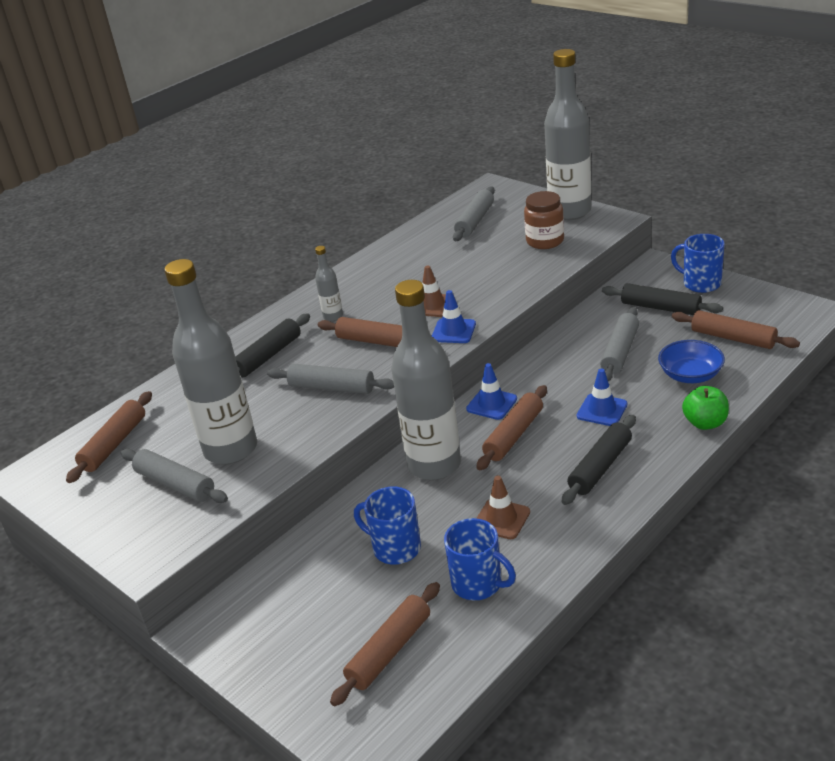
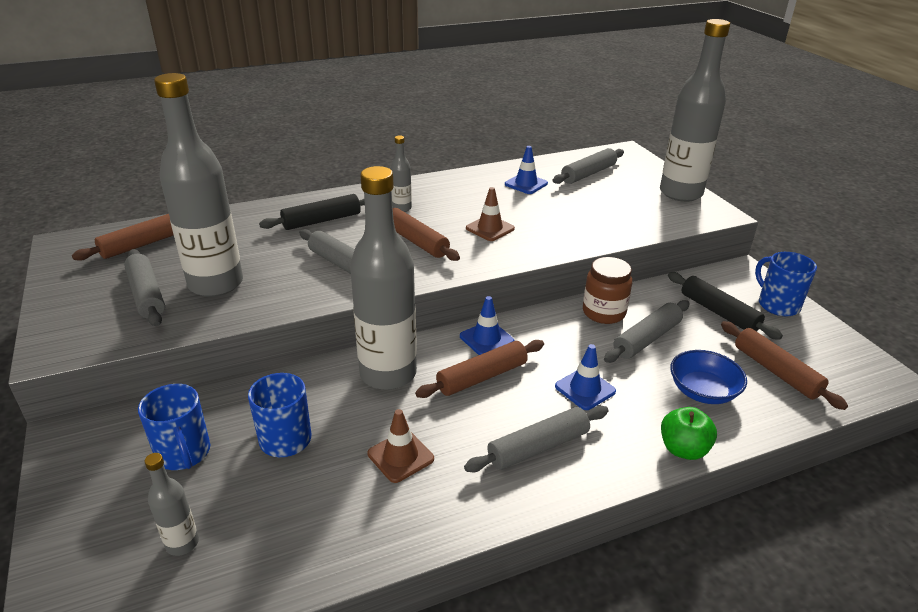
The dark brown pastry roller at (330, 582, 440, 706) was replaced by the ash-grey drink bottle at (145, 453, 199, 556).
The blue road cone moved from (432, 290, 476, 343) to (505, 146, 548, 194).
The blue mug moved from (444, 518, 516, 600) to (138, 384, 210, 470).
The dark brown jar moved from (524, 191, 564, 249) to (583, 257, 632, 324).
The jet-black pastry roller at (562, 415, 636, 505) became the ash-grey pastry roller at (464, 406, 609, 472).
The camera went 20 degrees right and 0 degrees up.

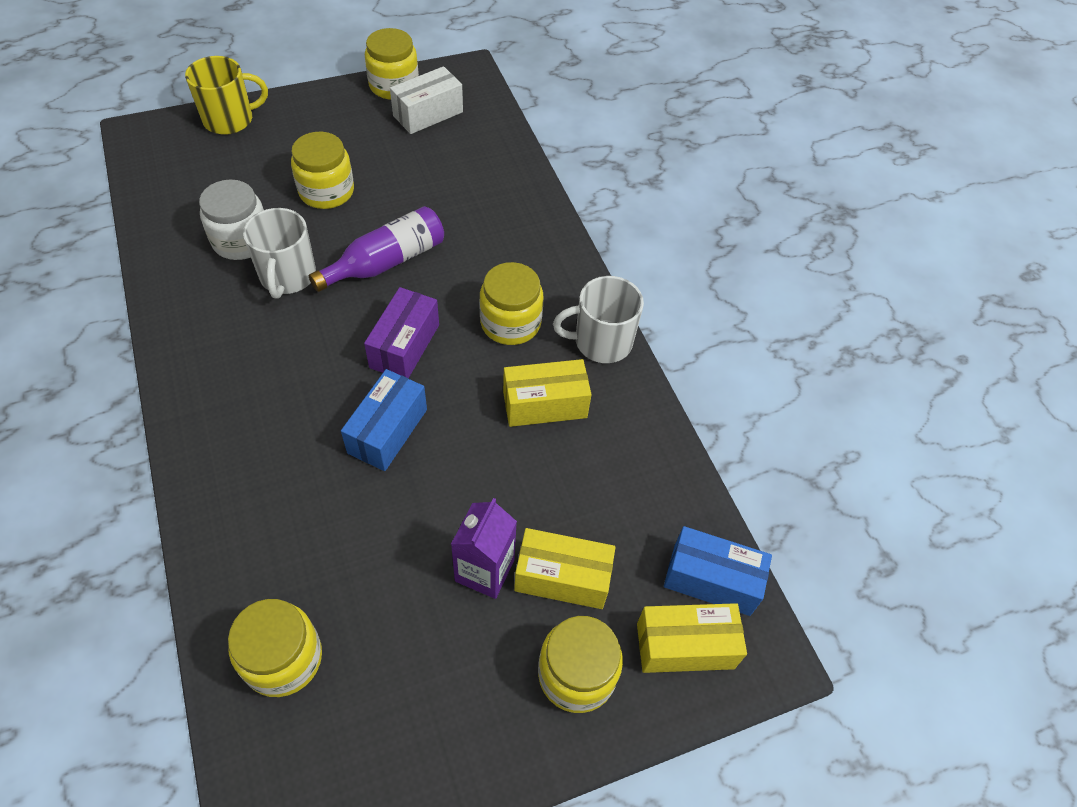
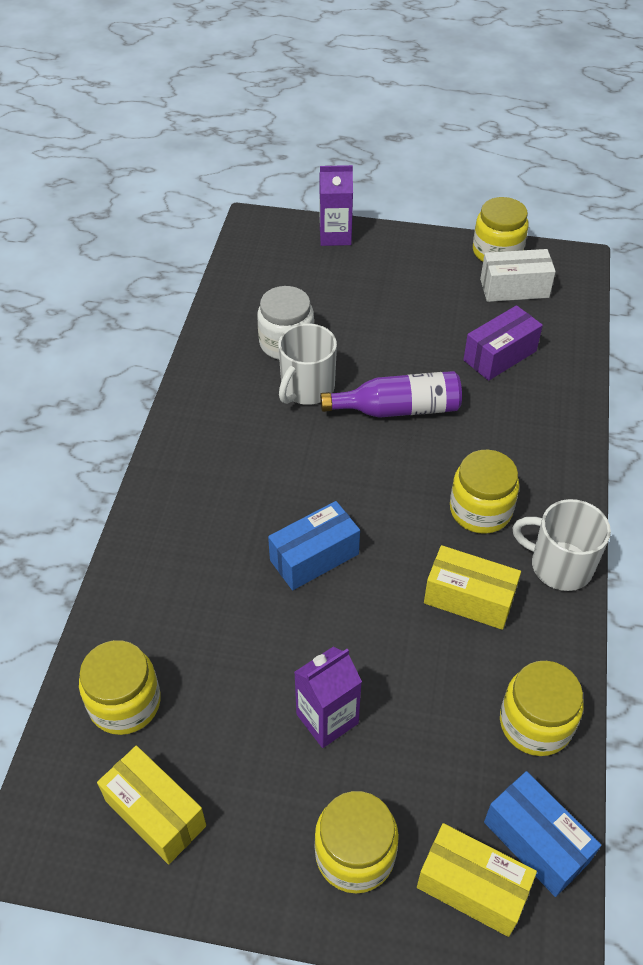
The yellow mug at (185, 56, 268, 135) was replaced by the royal purple milk carton at (319, 165, 353, 246).
The yellow jar moved from (291, 132, 354, 209) to (500, 661, 583, 756).
The royal purple box moved from (364, 287, 439, 378) to (463, 305, 543, 381).
The yellow box moved from (514, 528, 616, 609) to (97, 746, 206, 864).
The camera went 35 degrees right and 5 degrees down.

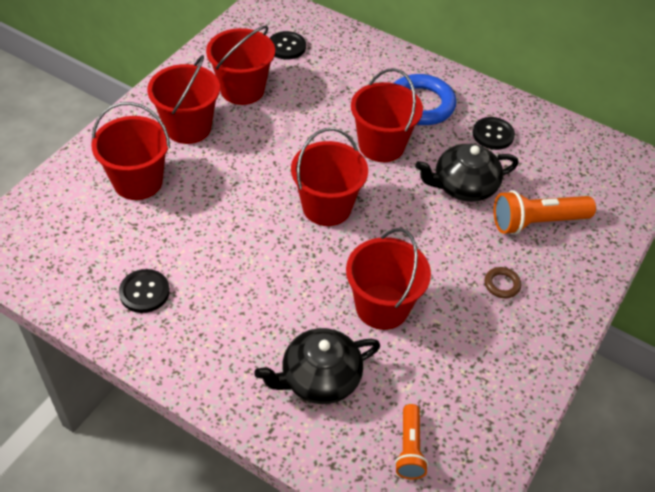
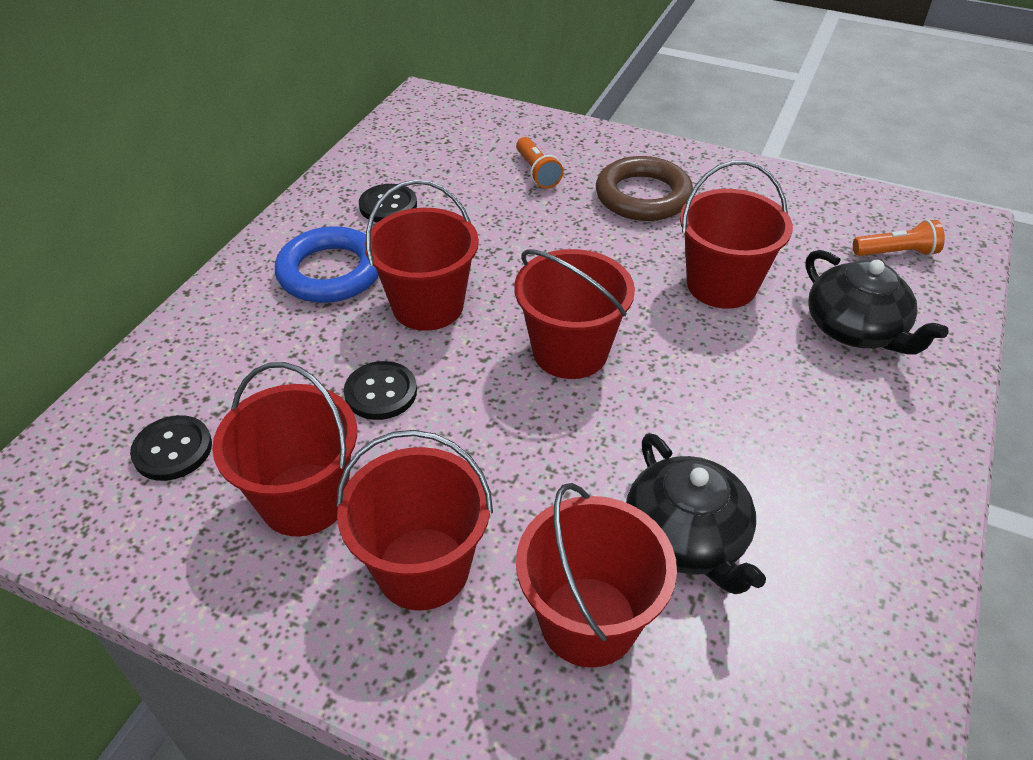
The jet-black sewing button moved from (119, 269, 170, 313) to (344, 361, 417, 420).
The jet-black teapot moved from (415, 144, 519, 202) to (626, 433, 766, 594).
The dark brown ring at (484, 267, 521, 298) changed to 2.21 times the size.
The orange pocket torch at (494, 190, 596, 235) changed to 0.61 times the size.
The camera went 95 degrees left and 5 degrees down.

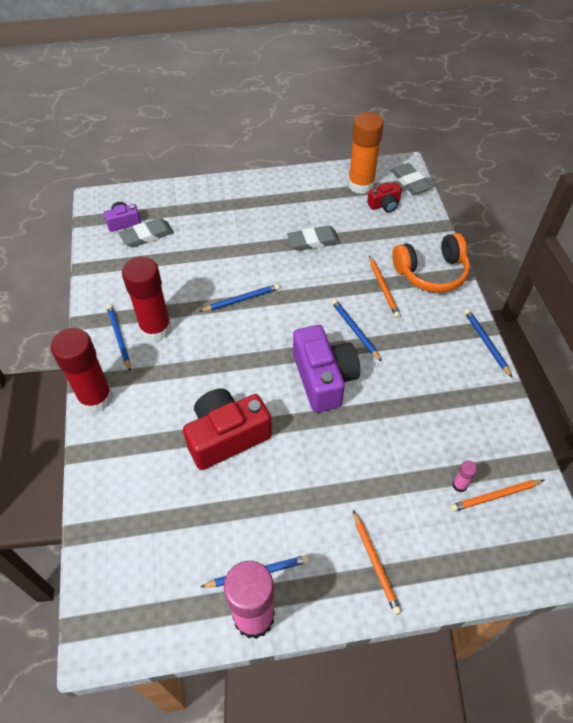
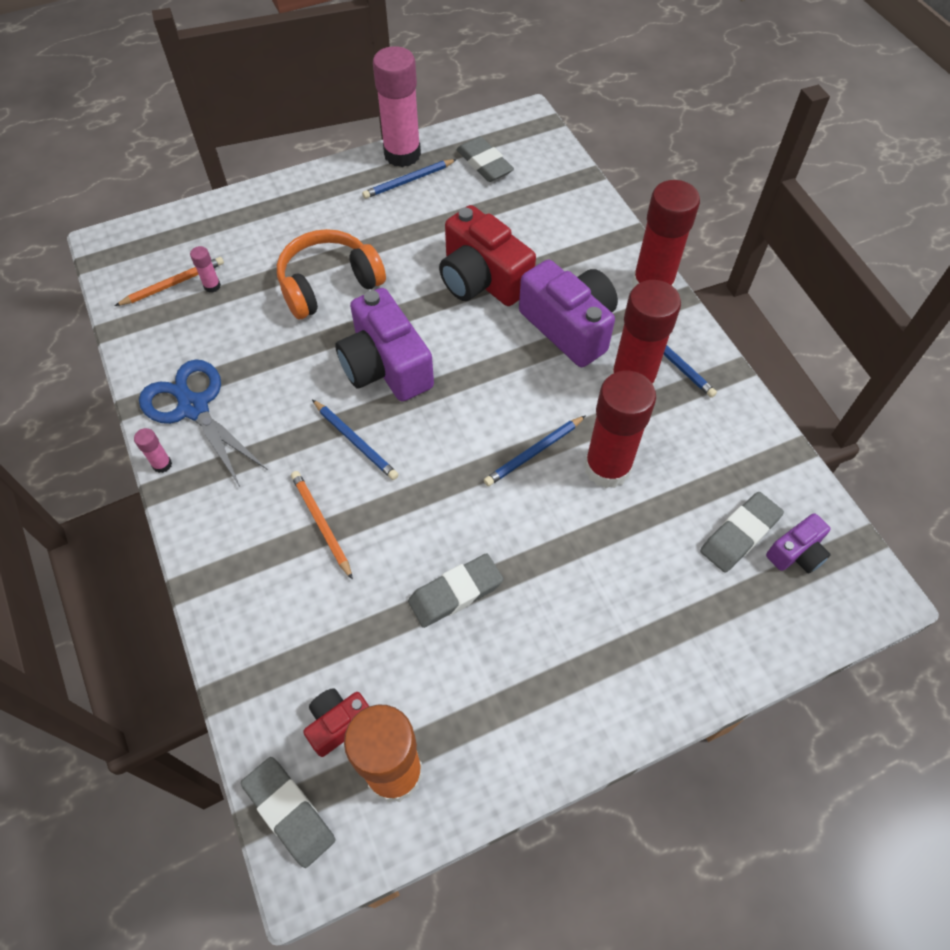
The scarlet compact camera at (183, 389, 272, 470) turned 90 degrees clockwise.
The orange lead pencil at (353, 510, 401, 615) disappeared.
The orange headset moved from (392, 233, 470, 293) to (277, 229, 386, 319).
The blue lead pencil at (464, 309, 512, 377) was replaced by the rose-pink glue at (134, 428, 172, 473).
The blue shears at (139, 360, 268, 486) appeared.
The ash-grey pencil eraser at (456, 137, 514, 182) appeared.
The royal purple compact camera at (519, 259, 618, 367) appeared.
The scarlet glue at (584, 371, 656, 488) appeared.
The camera went 165 degrees right and 5 degrees up.

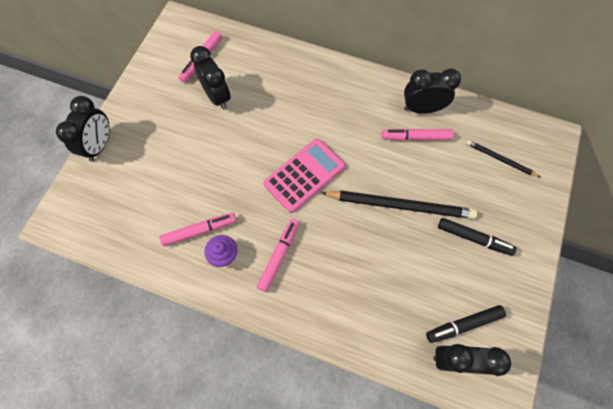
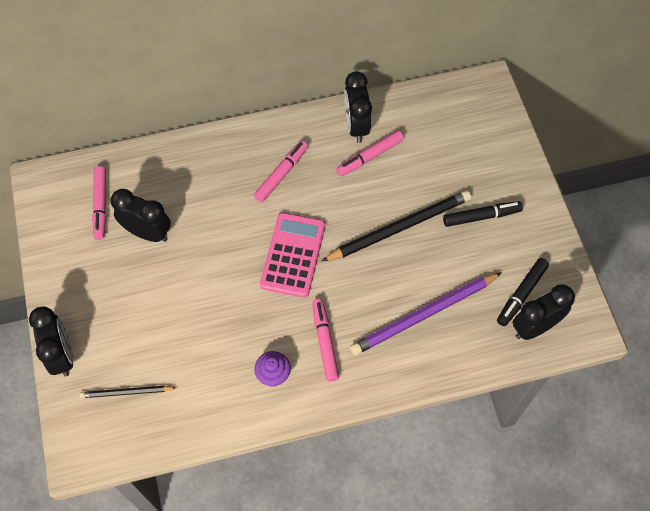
The rose-pink marker pen moved from (160, 213, 236, 246) to (254, 141, 308, 202).
The jet-black clock at (404, 69, 461, 114) turned 60 degrees counterclockwise.
The jet-black lead pencil moved from (466, 140, 540, 177) to (80, 386, 176, 398).
The royal purple lead pencil at (350, 272, 502, 355) appeared.
The camera went 35 degrees left and 5 degrees down.

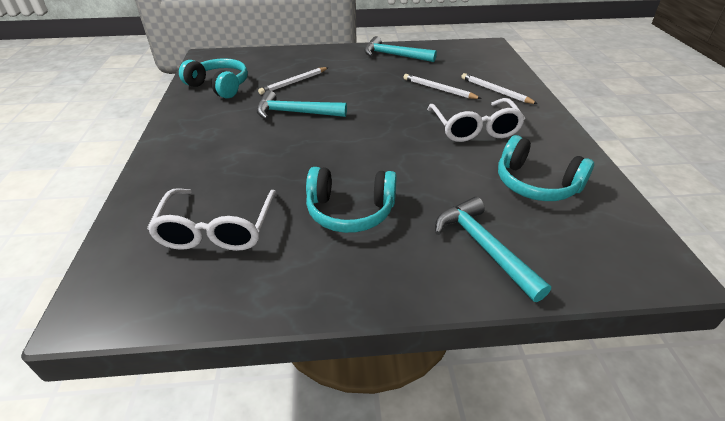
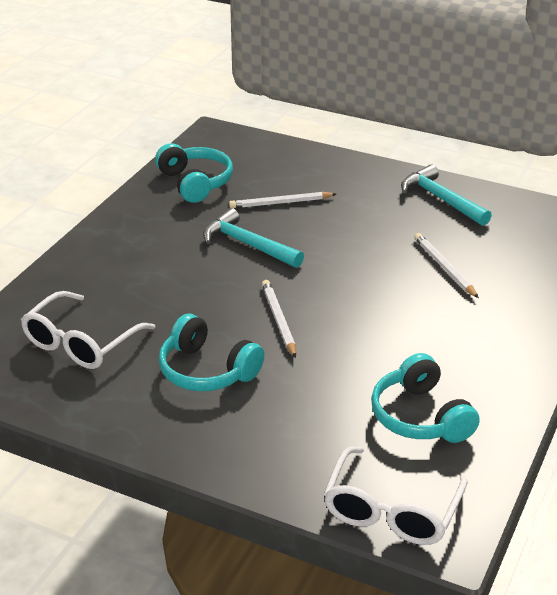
The pure white eyeglasses moved from (427, 98, 525, 142) to (324, 446, 468, 545).
The turquoise hammer at (435, 197, 551, 302) disappeared.
The pure white lead pencil moved from (461, 73, 538, 104) to (262, 280, 296, 358).
The camera went 30 degrees right and 5 degrees down.

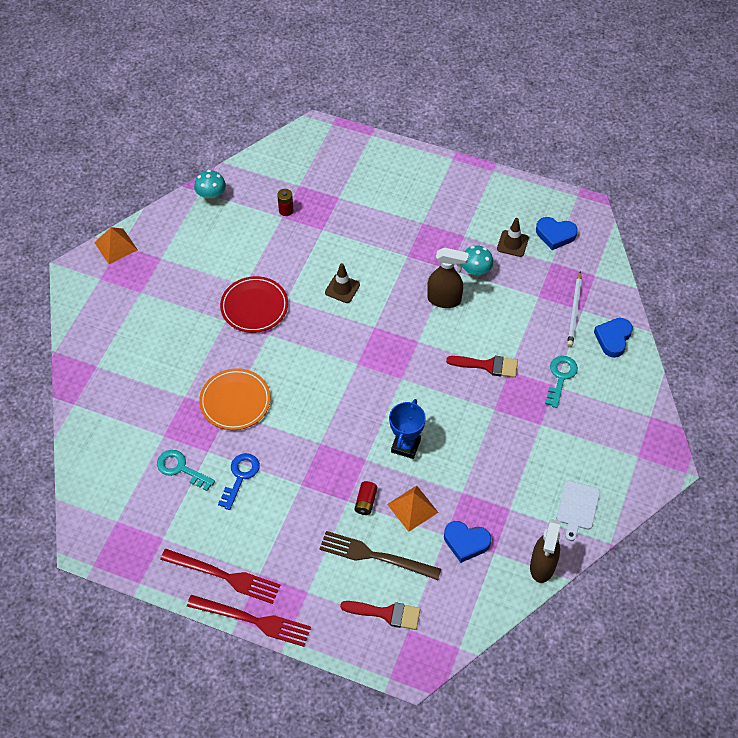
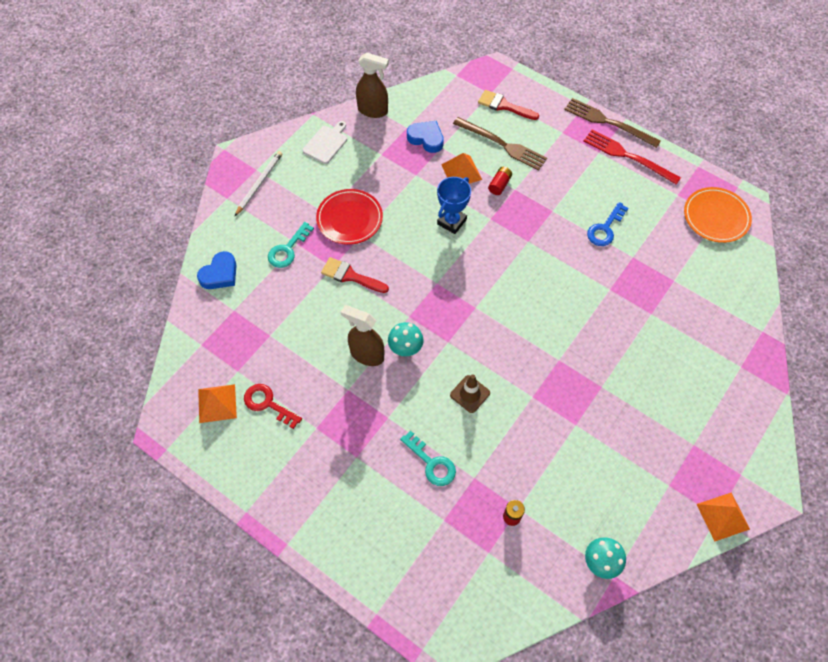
The turquoise key moved from (157, 450, 215, 491) to (400, 431, 456, 486).
The scarlet table fork at (187, 595, 311, 647) became the dark brown table fork at (564, 98, 661, 148).
The orange plate moved from (199, 368, 271, 430) to (684, 187, 752, 243).
The scarlet plate moved from (220, 276, 288, 333) to (316, 189, 383, 245).
The turquoise toadstool moved from (461, 245, 493, 278) to (388, 322, 424, 356).
The dark brown road cone at (497, 218, 529, 257) was replaced by the scarlet key at (244, 384, 302, 429).
The dark brown spray bottle at (530, 519, 561, 583) turned 75 degrees clockwise.
The blue heart shape at (536, 217, 578, 250) was replaced by the orange pyramid shape at (198, 384, 237, 423).
The pure white lead pencil moved from (567, 271, 582, 347) to (235, 151, 283, 216).
The camera went 165 degrees left and 5 degrees up.

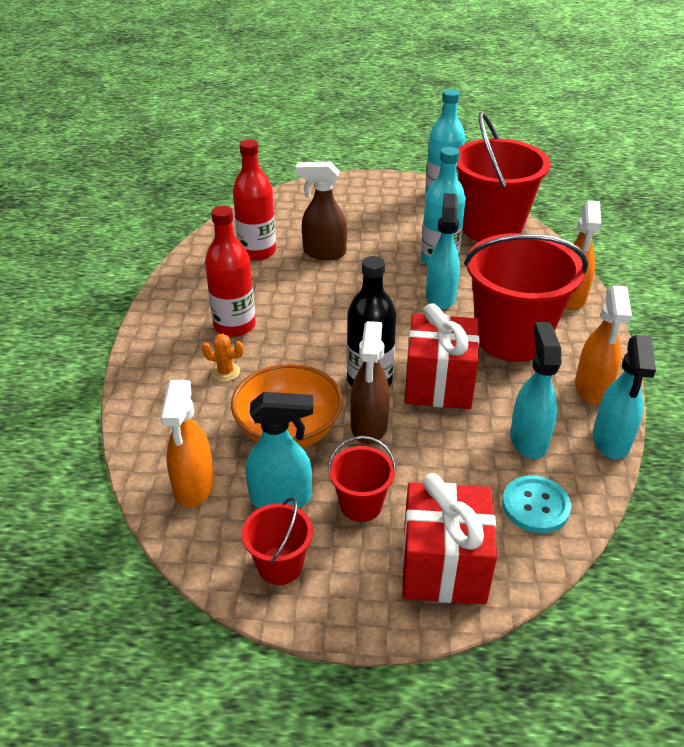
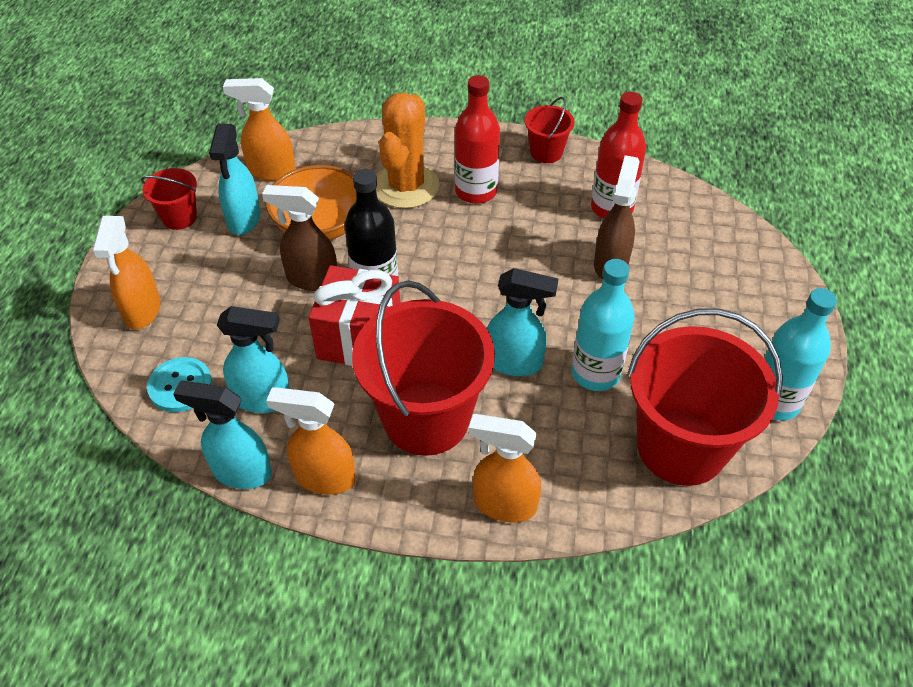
The orange prickly plant at (202, 334, 244, 382) changed to 2.46 times the size.
The scarlet pail moved from (328, 436, 396, 522) to (525, 97, 575, 163).
The scarlet gift at (402, 473, 497, 604) was replaced by the orange spray bottle at (92, 216, 161, 330).
The camera went 95 degrees right and 10 degrees up.

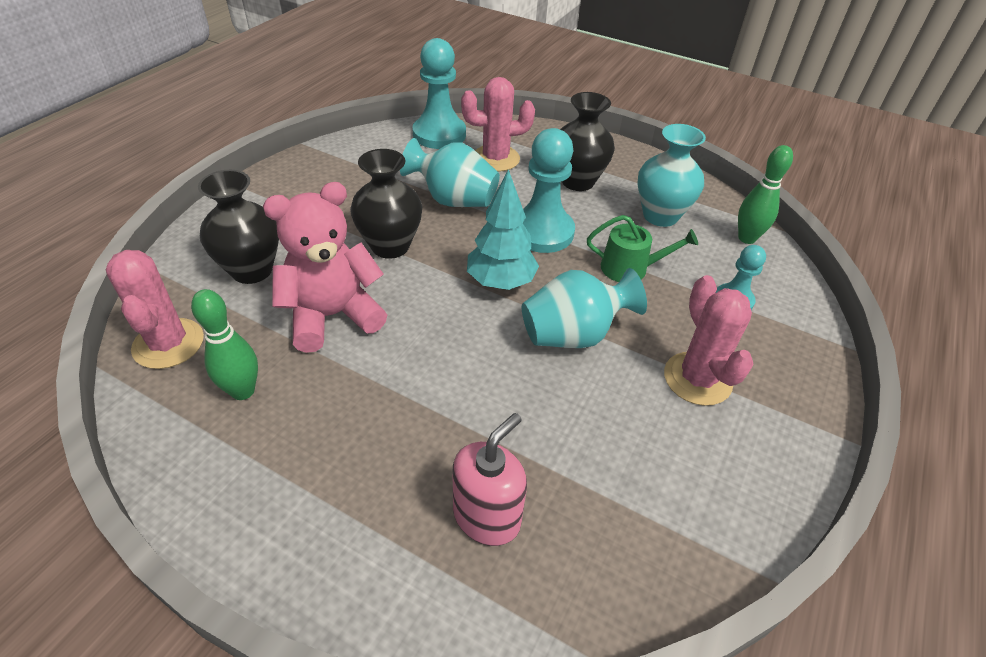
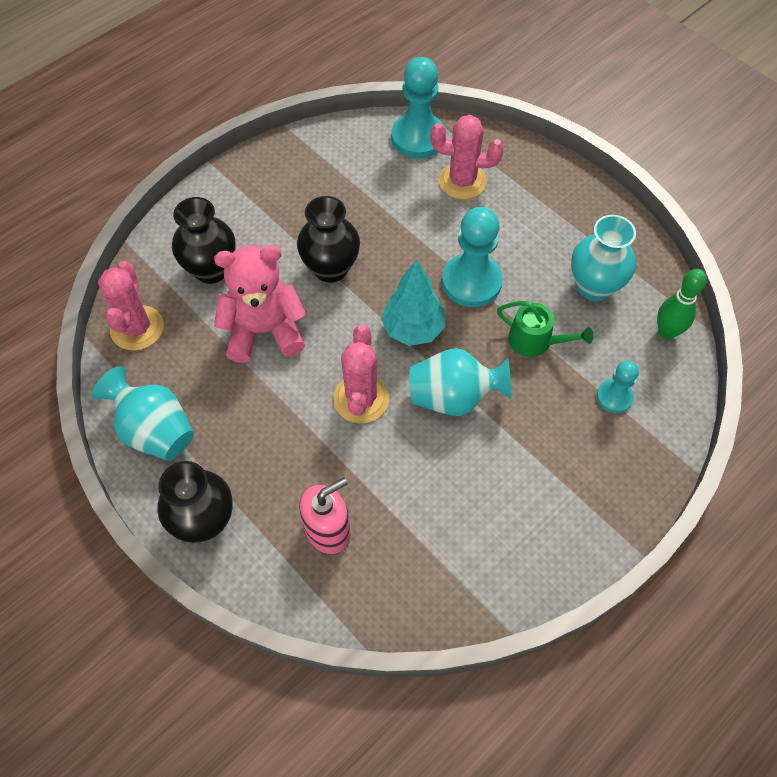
The leaf-green tenpin at (191, 289, 258, 400) disappeared.
The turquoise vase moved from (400, 138, 500, 207) to (92, 366, 194, 461).
The jet-black vase moved from (560, 92, 615, 191) to (157, 461, 233, 543).
The rose-pink prickly plant moved from (664, 275, 753, 406) to (333, 325, 389, 423).
The camera went 20 degrees right and 15 degrees up.

